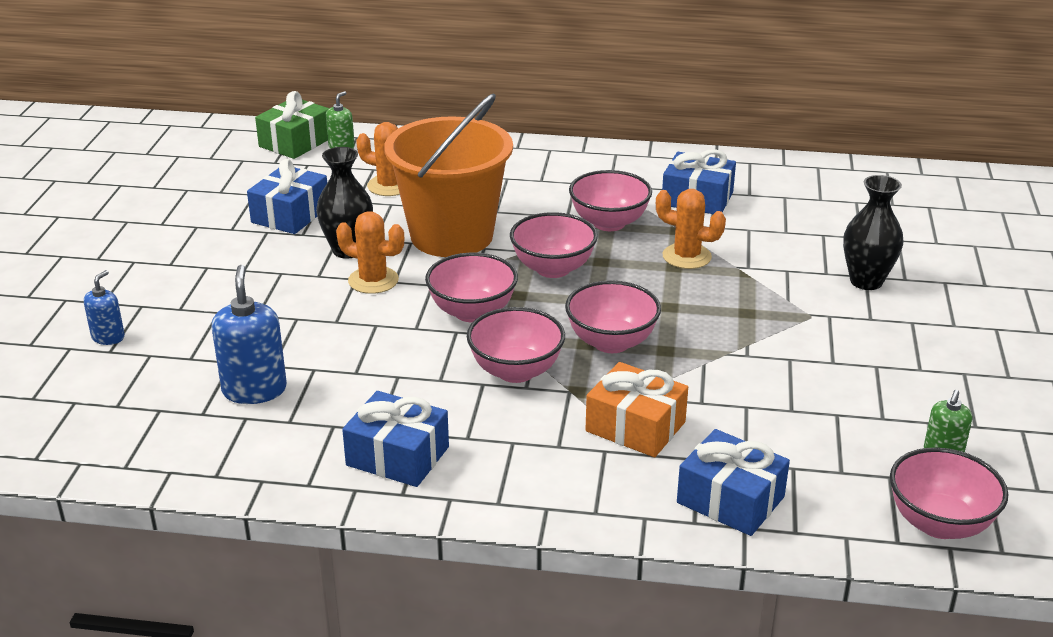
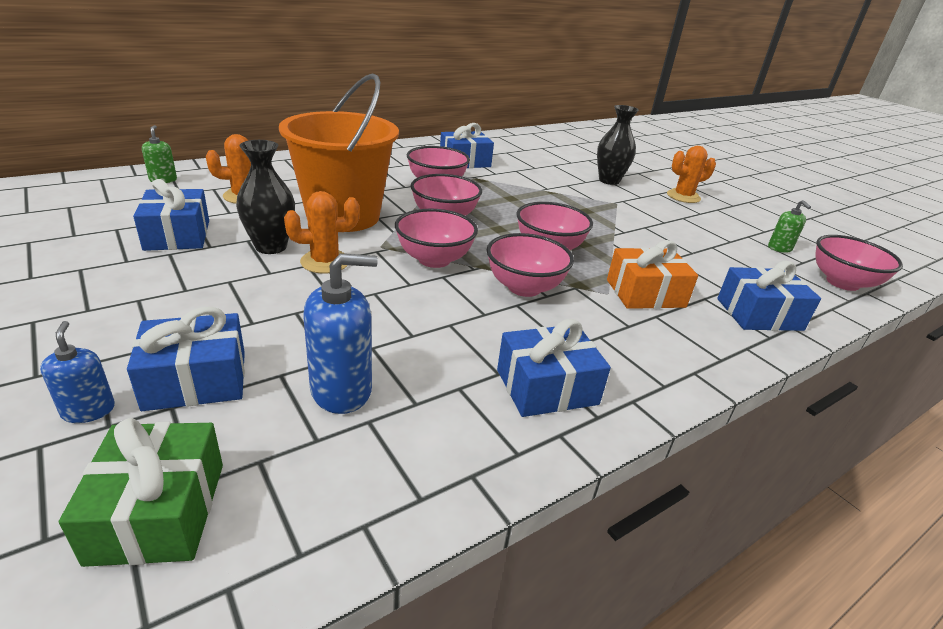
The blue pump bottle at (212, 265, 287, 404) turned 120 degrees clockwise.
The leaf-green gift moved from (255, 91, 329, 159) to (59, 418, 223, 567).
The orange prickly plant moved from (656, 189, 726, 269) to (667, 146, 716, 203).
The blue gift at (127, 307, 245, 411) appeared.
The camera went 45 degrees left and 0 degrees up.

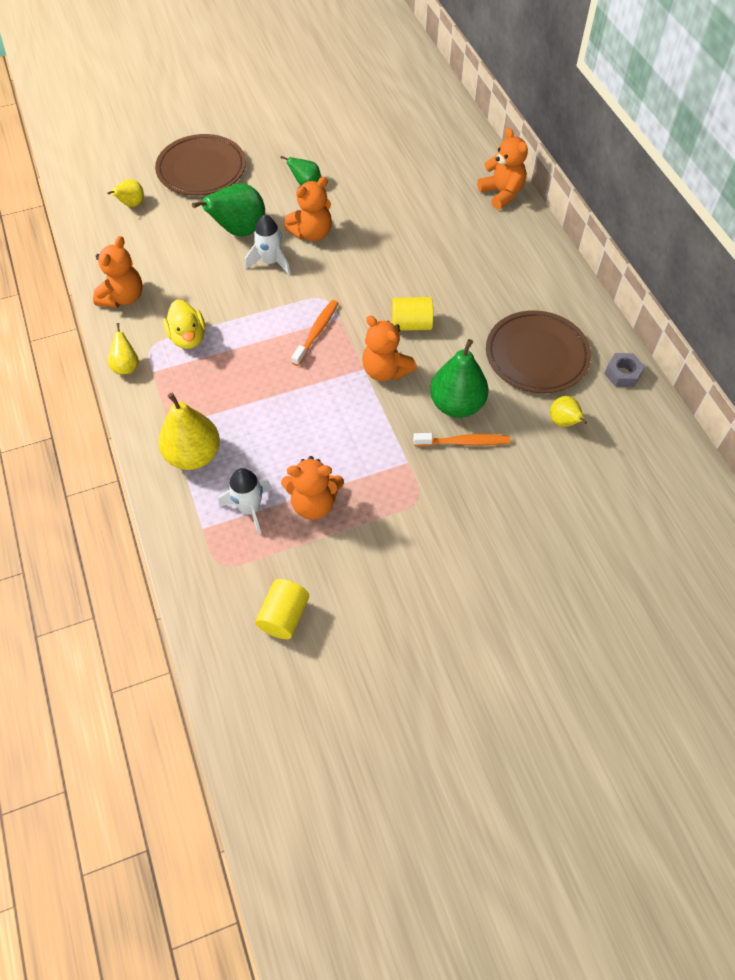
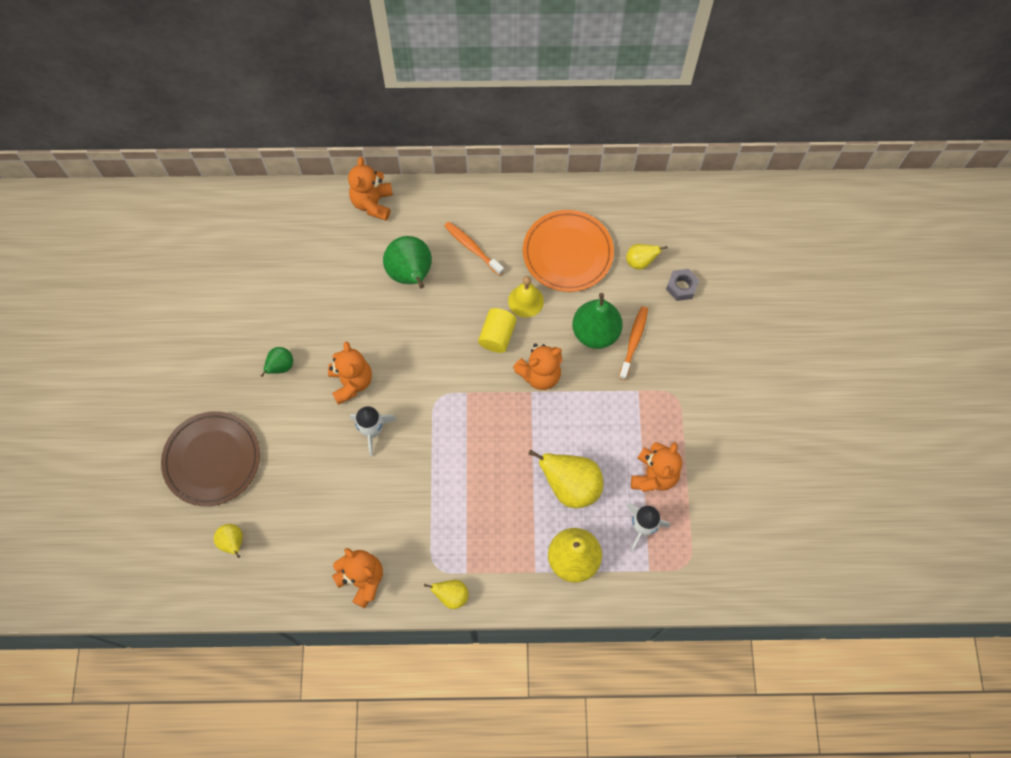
The yellow duck at (163, 299, 205, 349) disappeared.
The leaf-green toy pear moved from (192, 183, 265, 237) to (383, 236, 432, 288).
The yellow cylinder shape at (255, 579, 309, 639) disappeared.
The orange dental brush moved from (292, 300, 338, 366) to (444, 221, 504, 276).
The orange teddy at (477, 128, 528, 210) turned 75 degrees counterclockwise.
The dark brown plate at (486, 310, 591, 393) became the orange plate at (523, 210, 614, 292).
The ash-grey hex nut moved from (604, 353, 645, 387) to (666, 269, 699, 301).
The yellow school bell at (508, 276, 544, 318) appeared.
The yellow toy pear at (528, 450, 603, 508) appeared.
The camera went 70 degrees left and 10 degrees up.

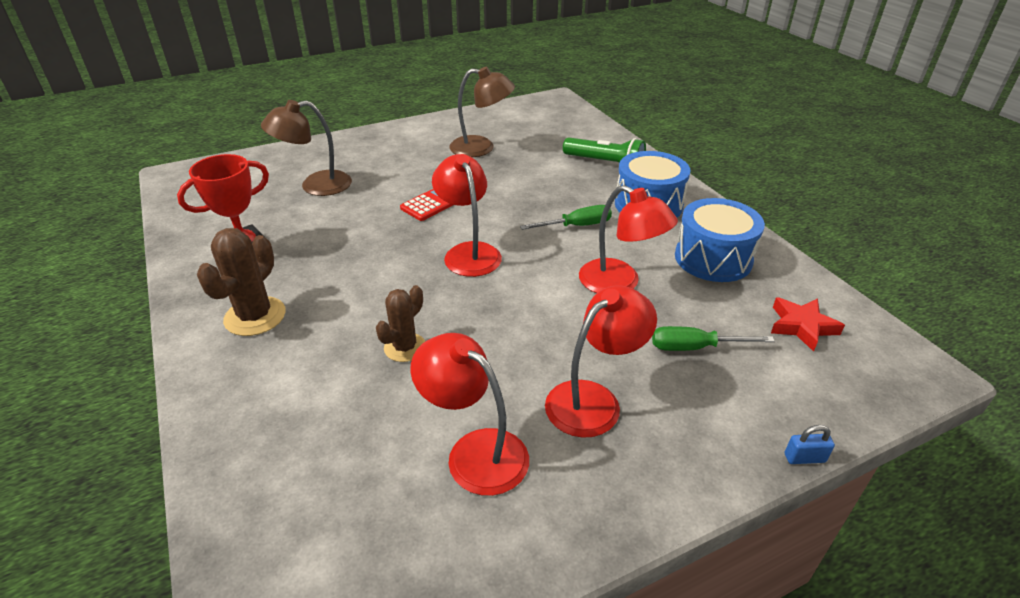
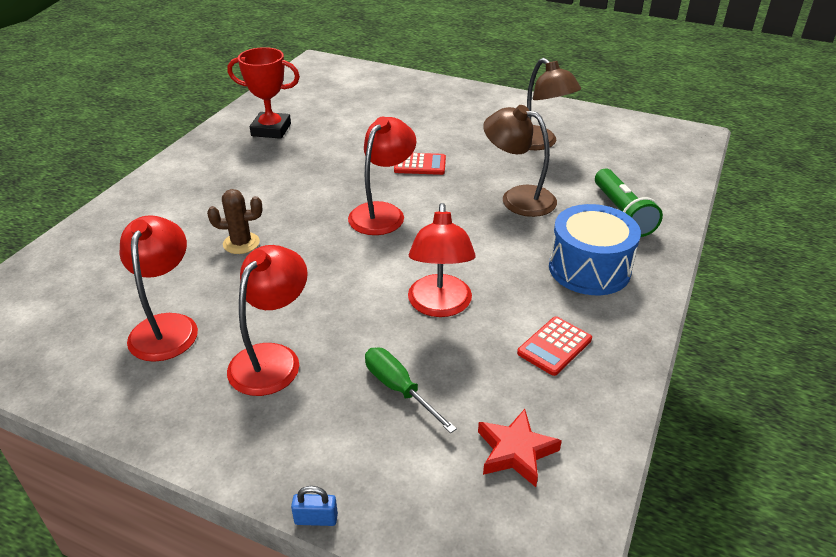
The dark brown prickly plant at (197, 228, 286, 336) disappeared.
The dark brown desk lamp moved from (261, 100, 352, 196) to (483, 105, 557, 217).
The leaf-green screwdriver at (520, 205, 612, 230) disappeared.
The scarlet desk lamp at (545, 285, 657, 438) turned 75 degrees counterclockwise.
The blue drum at (675, 198, 765, 282) was replaced by the scarlet pocket calculator at (517, 317, 592, 376).
The blue small lock at (785, 425, 835, 464) turned 45 degrees counterclockwise.
The camera went 50 degrees right and 0 degrees up.

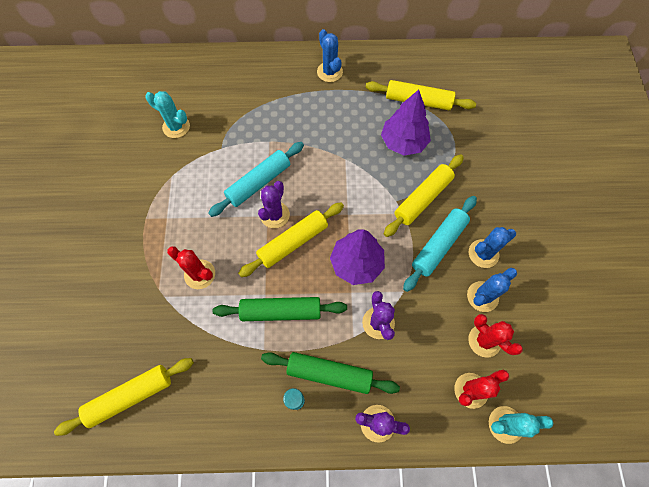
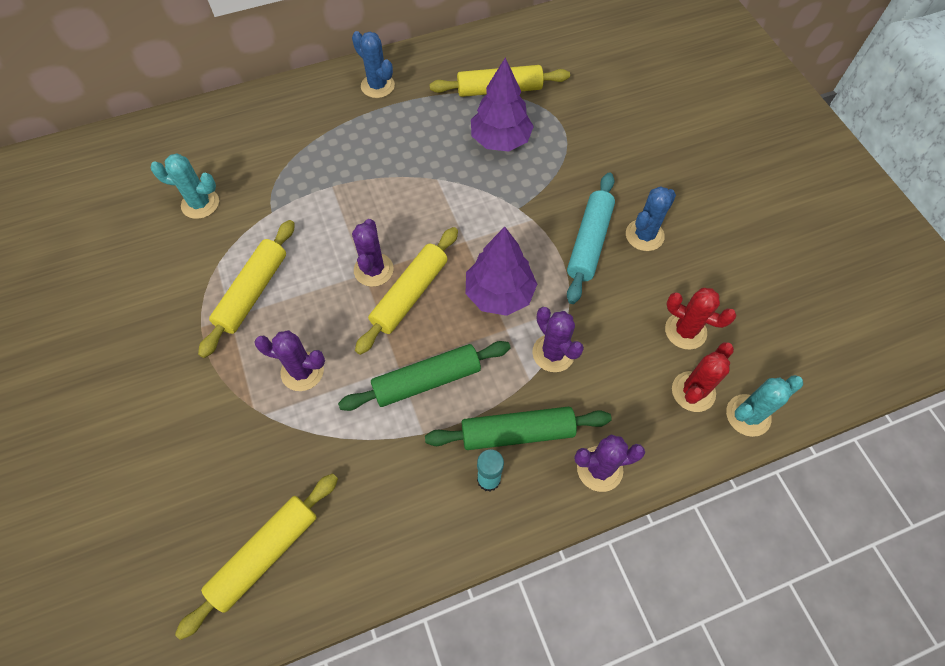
The scarlet prickly plant at (167, 246, 215, 289) became the royal purple prickly plant at (254, 330, 325, 391).
The turquoise pastry roller at (209, 142, 304, 217) disappeared.
The yellow pastry roller moved from (384, 154, 464, 237) to (198, 220, 295, 358).
The blue prickly plant at (467, 268, 517, 312) disappeared.
The camera went 20 degrees left and 5 degrees down.

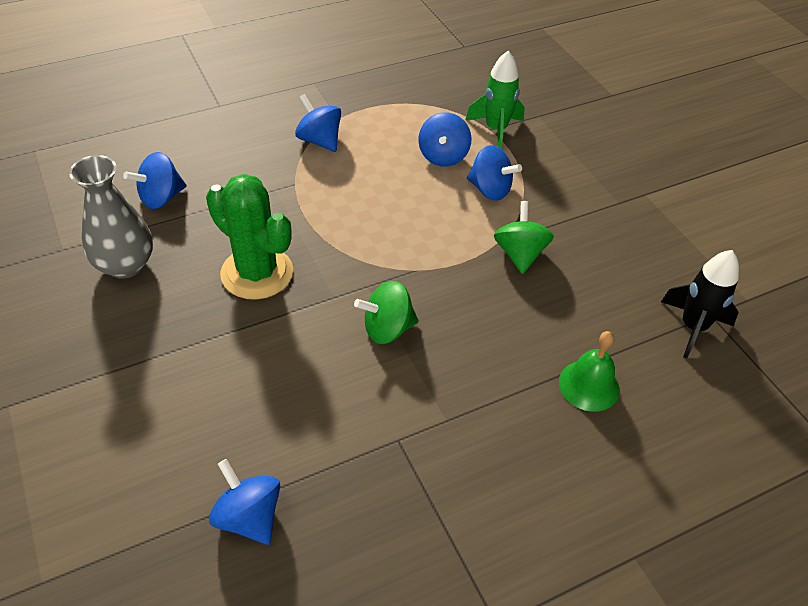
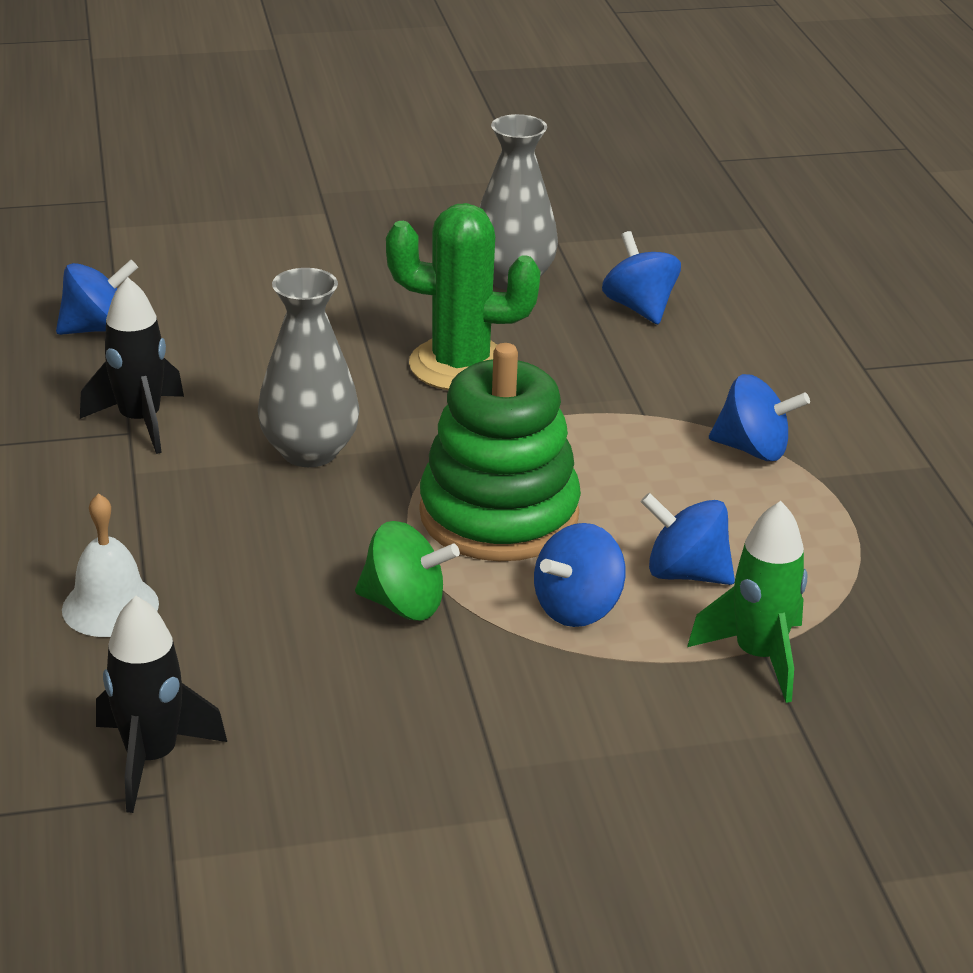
The leaf-green prickly plant at (206, 174, 293, 300) turned 45 degrees clockwise.
The blue whirligig at (295, 94, 341, 152) turned 45 degrees clockwise.
The leaf-green whirligig at (354, 281, 419, 344) was replaced by the ash-grey vase at (258, 268, 360, 467).
The leaf-green school bell at (559, 331, 620, 412) became the pure white school bell at (62, 493, 159, 637).
The jet-black rocket at (80, 277, 184, 454) appeared.
The leaf-green ring stacker at (419, 343, 581, 561) appeared.
The camera went 105 degrees right and 15 degrees down.

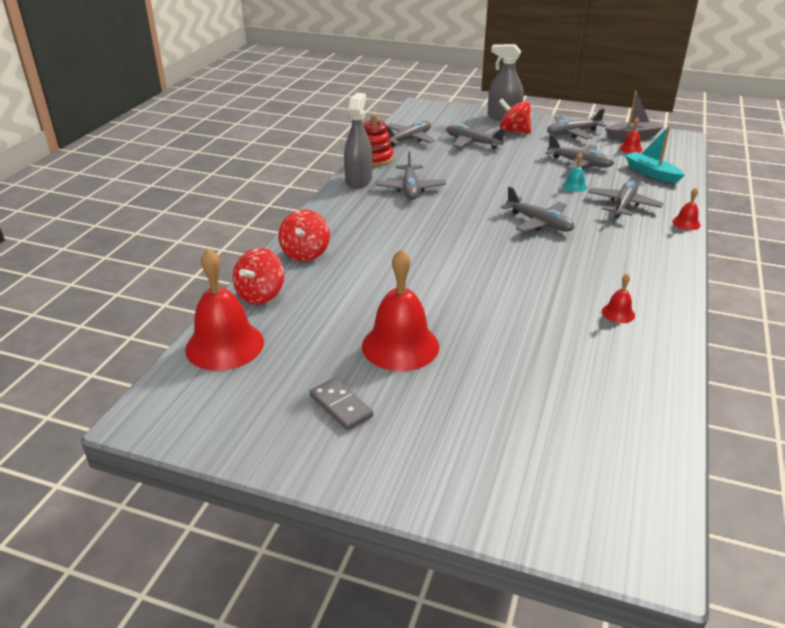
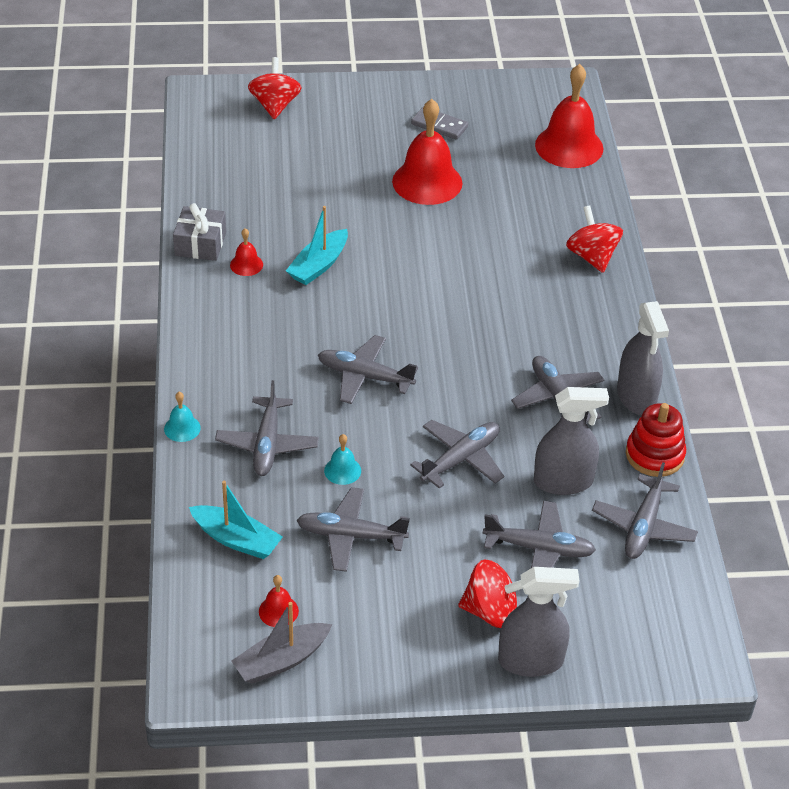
The scarlet whirligig moved from (233, 248, 284, 305) to (248, 57, 302, 119).
The ash-grey toy plane moved from (547, 109, 607, 139) to (410, 420, 504, 488).
The scarlet school bell at (672, 188, 701, 230) became the turquoise school bell at (164, 392, 201, 442).
The ash-grey gift at (173, 203, 226, 261) appeared.
The turquoise sailboat at (286, 206, 348, 285) appeared.
The ash-grey spray bottle at (534, 387, 609, 495) appeared.
The camera went 155 degrees right and 10 degrees up.

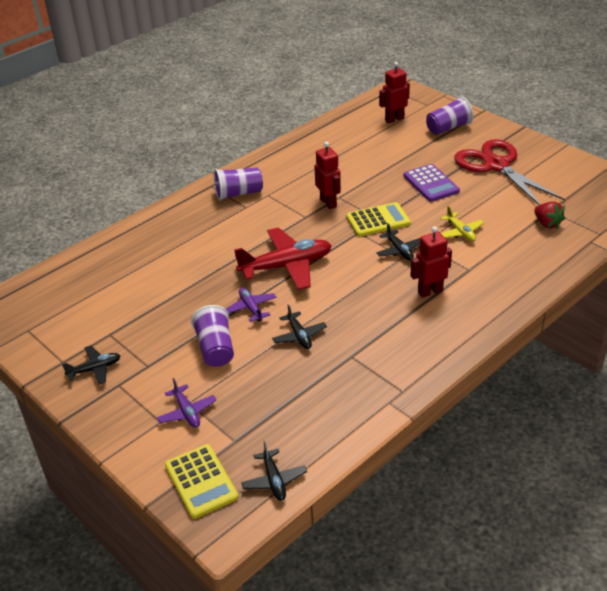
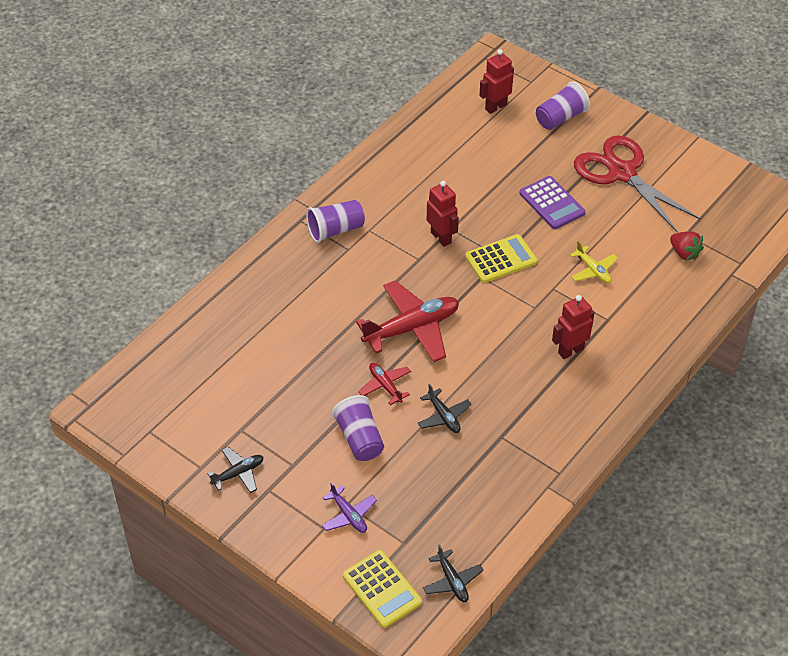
The royal purple toy plane at (226, 287, 277, 322) became the scarlet toy plane at (359, 363, 411, 405).
The jet-black toy plane at (376, 223, 420, 260) disappeared.
The camera went 10 degrees left and 10 degrees up.

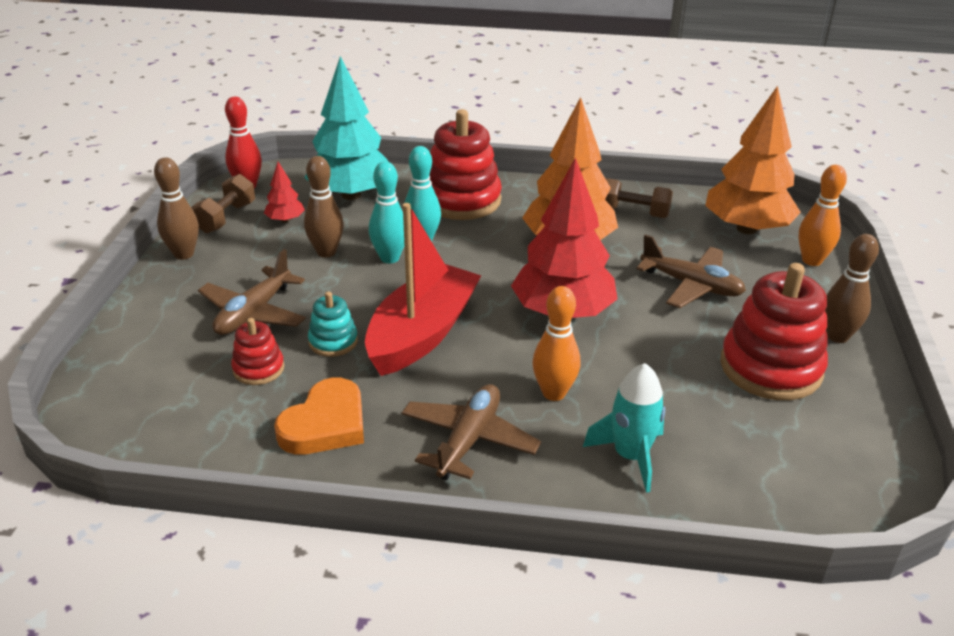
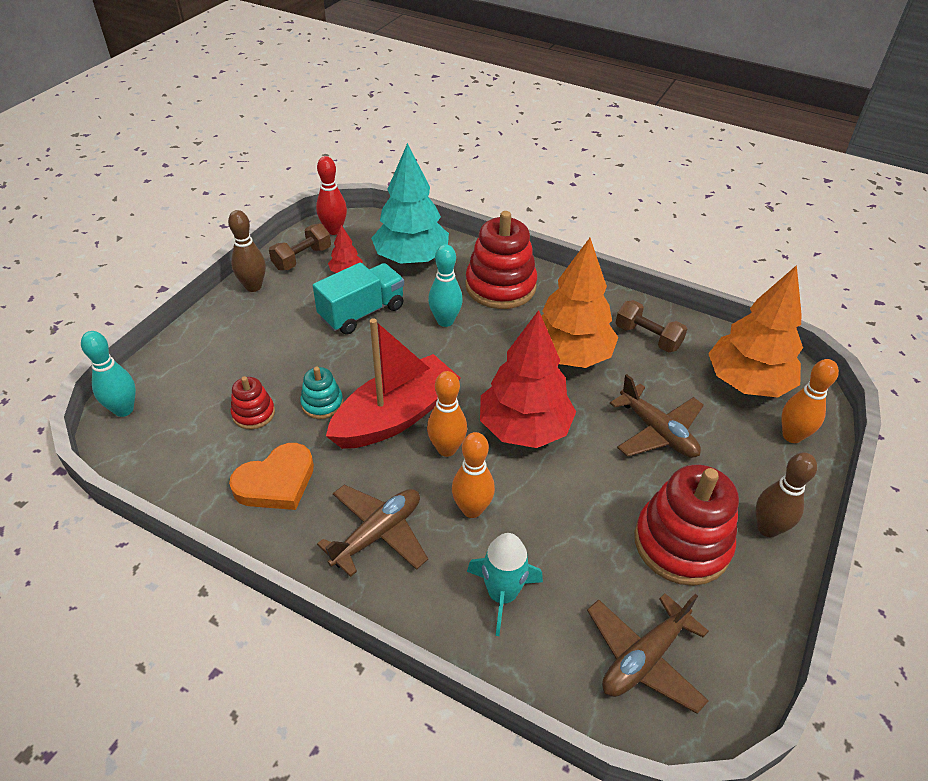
The dark brown toy plane moved from (198, 249, 306, 335) to (587, 593, 709, 714).
The dark brown tenpin at (304, 156, 344, 257) was replaced by the turquoise toy truck at (313, 262, 404, 335).
The turquoise tenpin moved from (369, 161, 404, 264) to (81, 331, 136, 417).
The orange tenpin at (427, 371, 467, 457) appeared.
The camera went 20 degrees right and 10 degrees up.

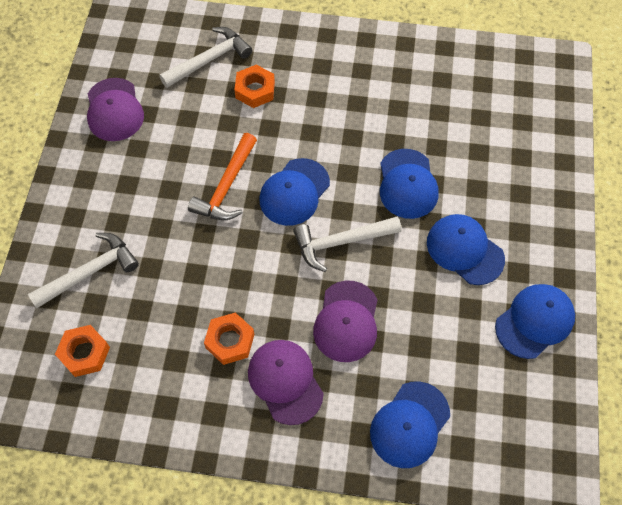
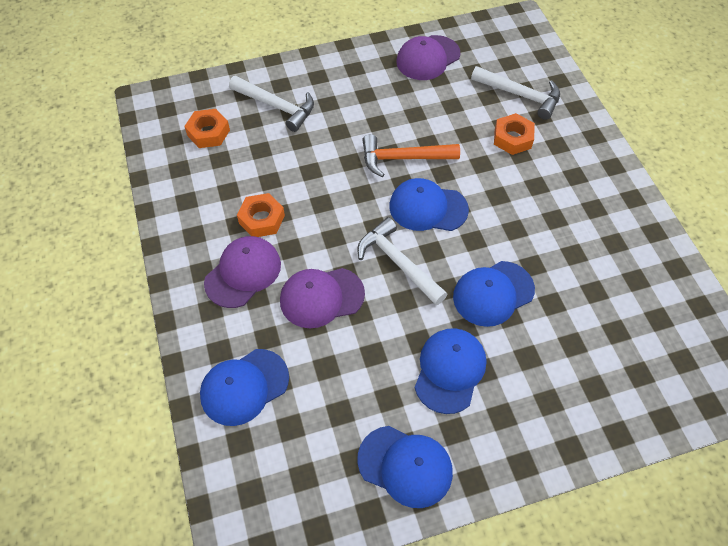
The blue baseball cap at (370, 381, 450, 468) turned 45 degrees counterclockwise.
The camera went 65 degrees right and 5 degrees down.

